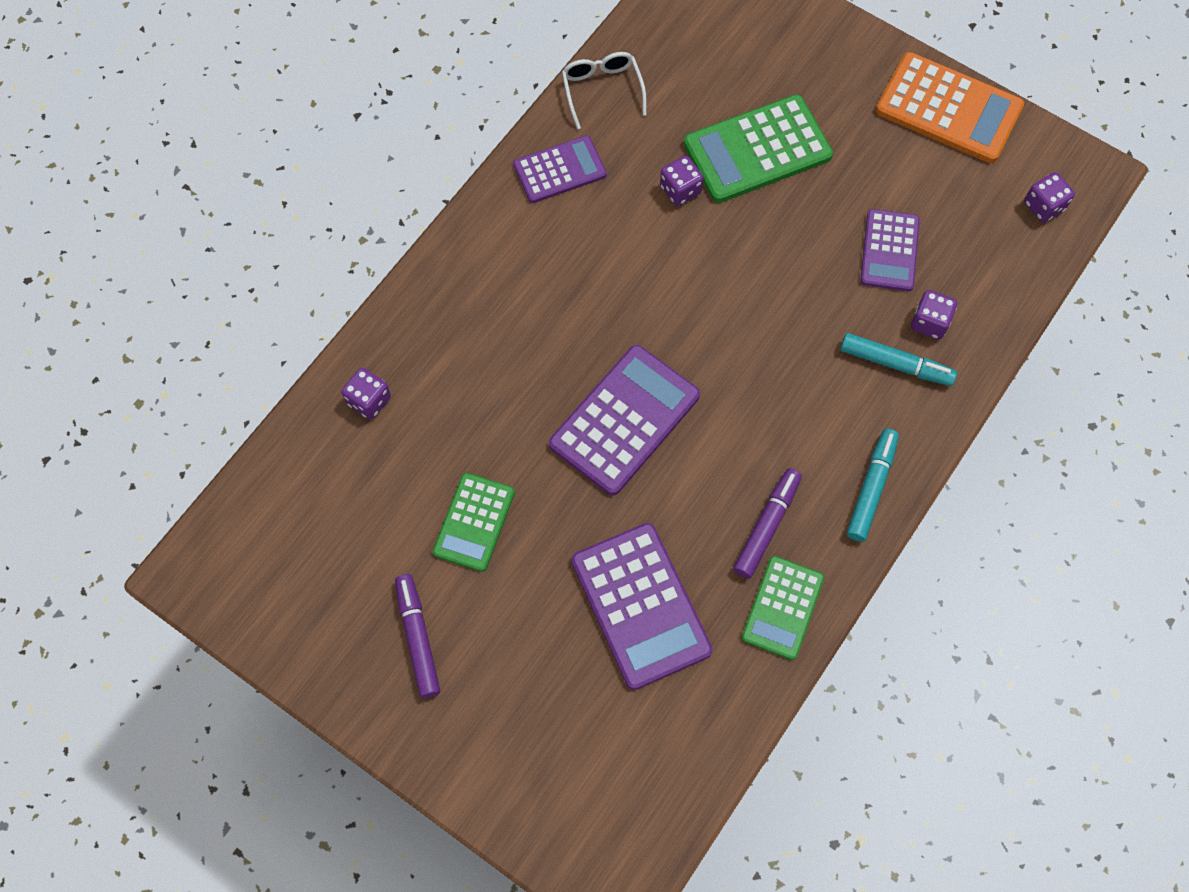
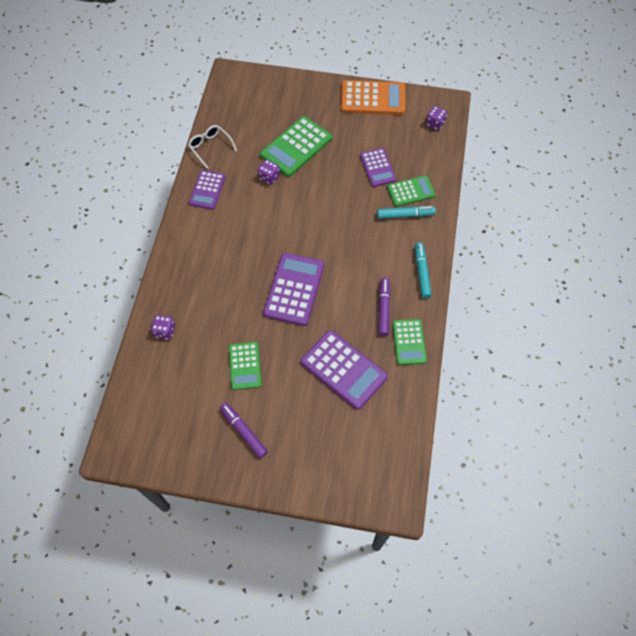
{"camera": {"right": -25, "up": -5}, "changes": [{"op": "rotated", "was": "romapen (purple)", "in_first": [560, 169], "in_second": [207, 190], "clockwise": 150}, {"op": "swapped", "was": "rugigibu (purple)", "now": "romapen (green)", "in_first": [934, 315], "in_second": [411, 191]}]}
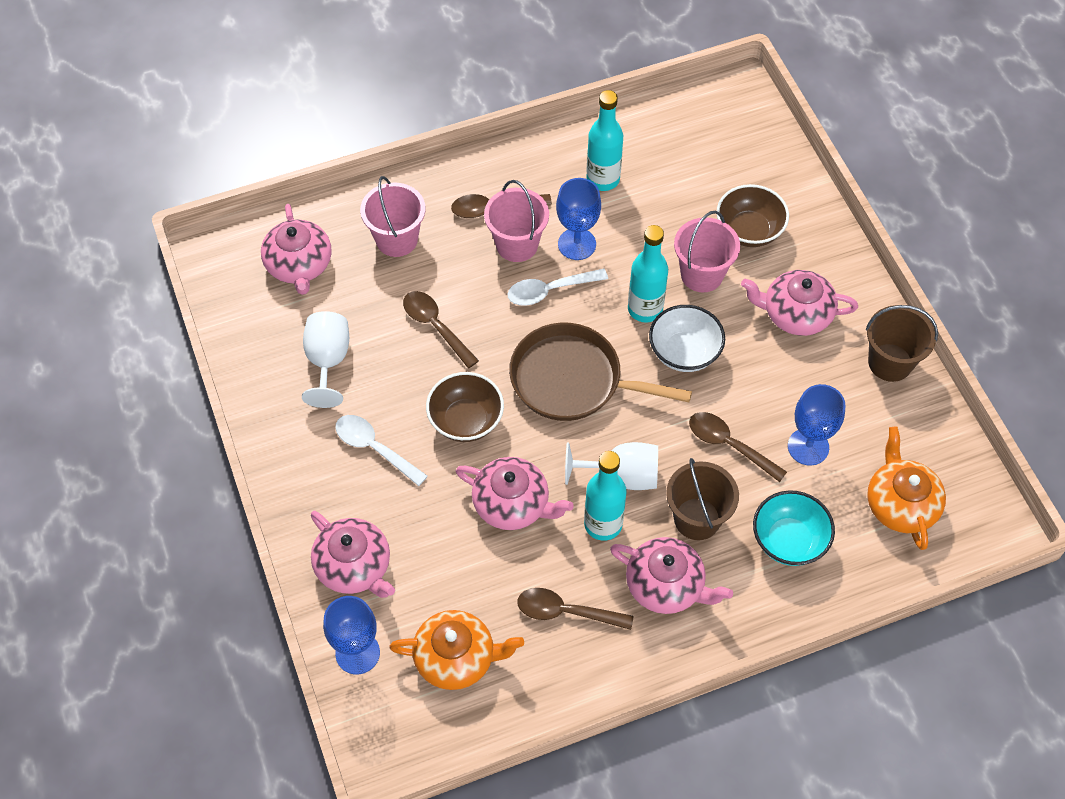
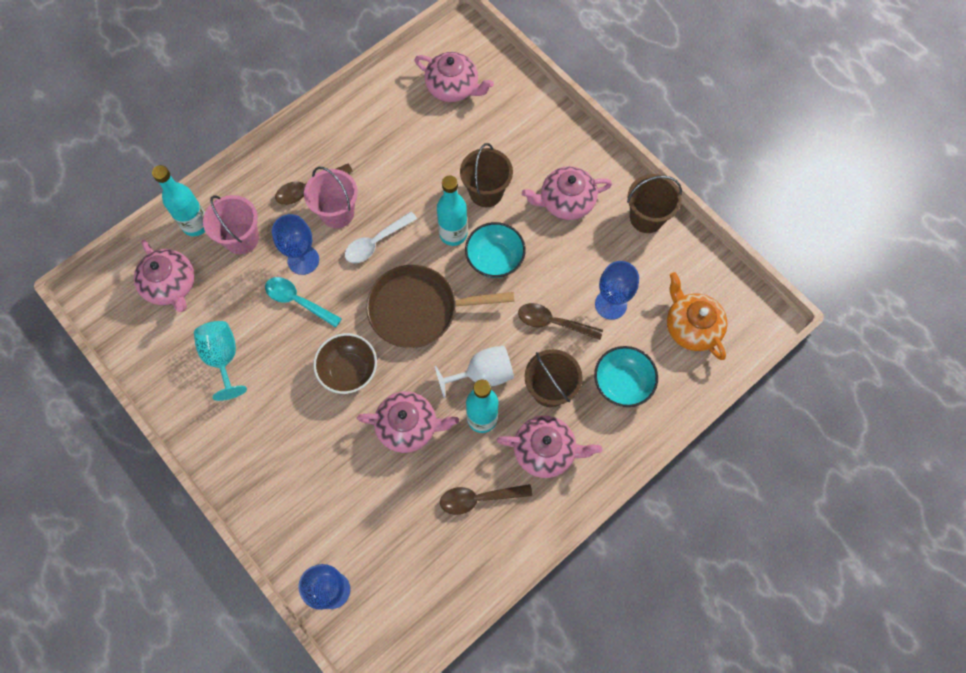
{"camera": {"right": -20, "up": 10}, "changes": [{"op": "shifted", "was": "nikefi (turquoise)", "in_first": [604, 140], "in_second": [178, 200]}, {"op": "repainted", "was": "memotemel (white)", "now": "memotemel (turquoise)", "in_first": [325, 359], "in_second": [220, 361]}, {"op": "repainted", "was": "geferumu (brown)", "now": "geferumu (turquoise)", "in_first": [441, 329], "in_second": [303, 302]}, {"op": "shifted", "was": "memotemel (blue)", "in_first": [578, 219], "in_second": [295, 244]}, {"op": "shifted", "was": "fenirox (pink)", "in_first": [353, 554], "in_second": [454, 77]}, {"op": "repainted", "was": "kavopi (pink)", "now": "kavopi (brown)", "in_first": [707, 251], "in_second": [486, 175]}, {"op": "repainted", "was": "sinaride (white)", "now": "sinaride (turquoise)", "in_first": [687, 338], "in_second": [495, 250]}, {"op": "gone", "was": "geferumu (white)", "in_first": [381, 450]}, {"op": "gone", "was": "fenirox (orange)", "in_first": [456, 650]}, {"op": "gone", "was": "sinaride (brown)", "in_first": [753, 215]}]}
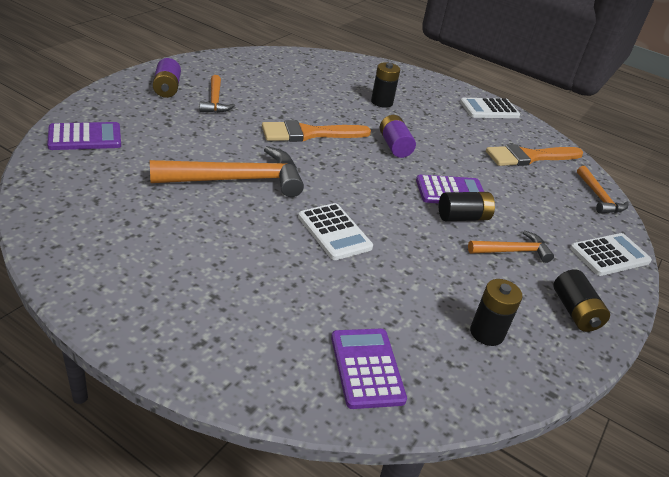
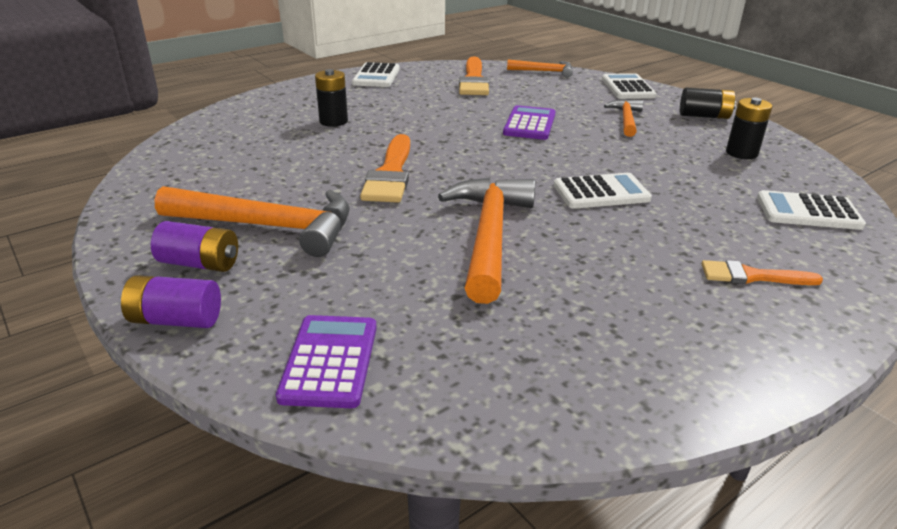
{"camera": {"right": -65, "up": -5}, "changes": [{"op": "shifted", "was": "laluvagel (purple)", "in_first": [398, 136], "in_second": [171, 301]}, {"op": "scaled", "was": "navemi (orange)", "in_first": [217, 94], "in_second": [252, 221], "ratio": 1.84}, {"op": "new", "now": "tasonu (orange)", "in_second": [762, 272]}, {"op": "repainted", "was": "romapen (purple)", "now": "romapen (white)", "in_first": [369, 368], "in_second": [811, 210]}, {"op": "gone", "was": "laluvagel (black)", "in_first": [467, 206]}]}
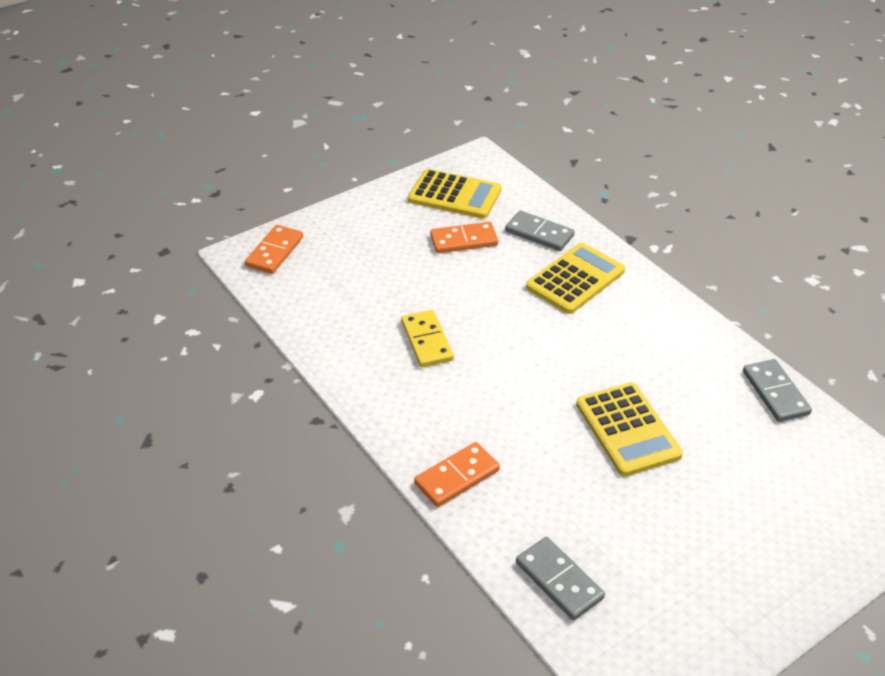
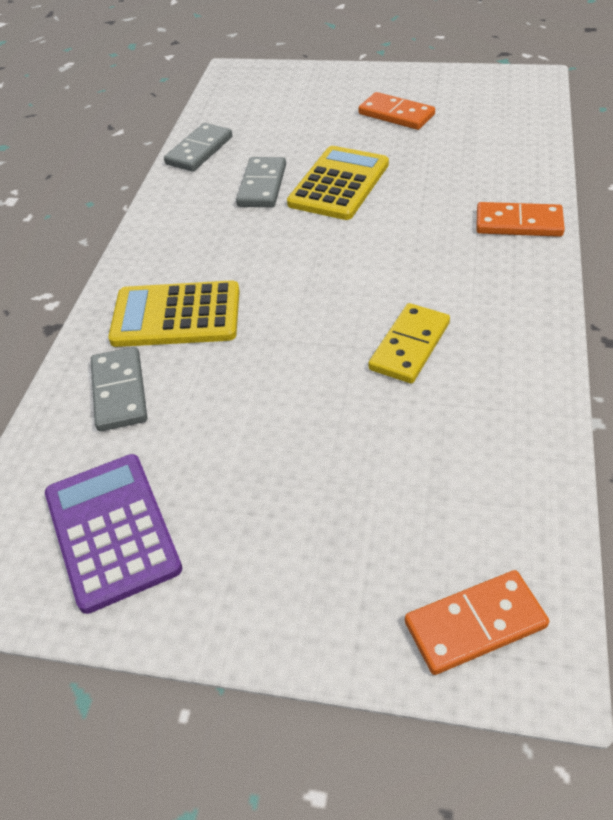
{"camera": {"right": -130, "up": 5}, "changes": [{"op": "repainted", "was": "romapen (yellow)", "now": "romapen (purple)", "in_first": [455, 194], "in_second": [113, 534]}, {"op": "shifted", "was": "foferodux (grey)", "in_first": [560, 578], "in_second": [261, 182]}, {"op": "shifted", "was": "foferodux (orange)", "in_first": [464, 237], "in_second": [396, 111]}]}
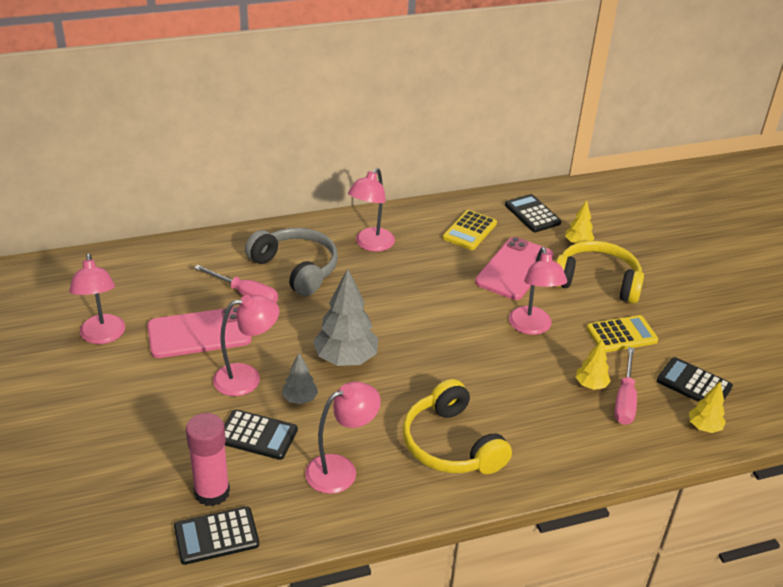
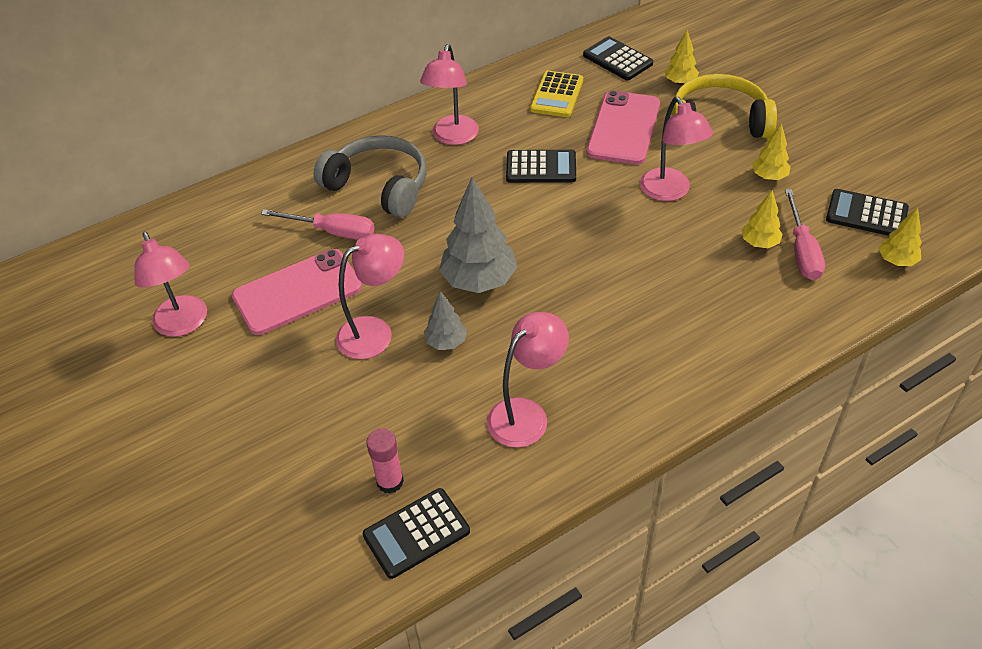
{"camera": {"right": -10, "up": 10}, "changes": [{"op": "scaled", "was": "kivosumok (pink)", "in_first": [208, 459], "in_second": [385, 461], "ratio": 0.64}, {"op": "shifted", "was": "romapen (black)", "in_first": [261, 434], "in_second": [541, 166]}, {"op": "swapped", "was": "romapen (yellow)", "now": "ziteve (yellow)", "in_first": [622, 333], "in_second": [771, 151]}, {"op": "gone", "was": "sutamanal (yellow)", "in_first": [457, 426]}]}
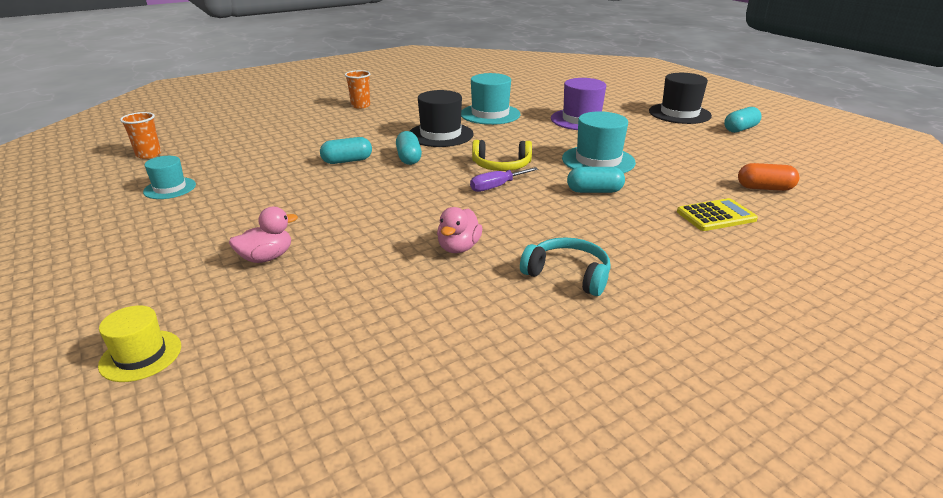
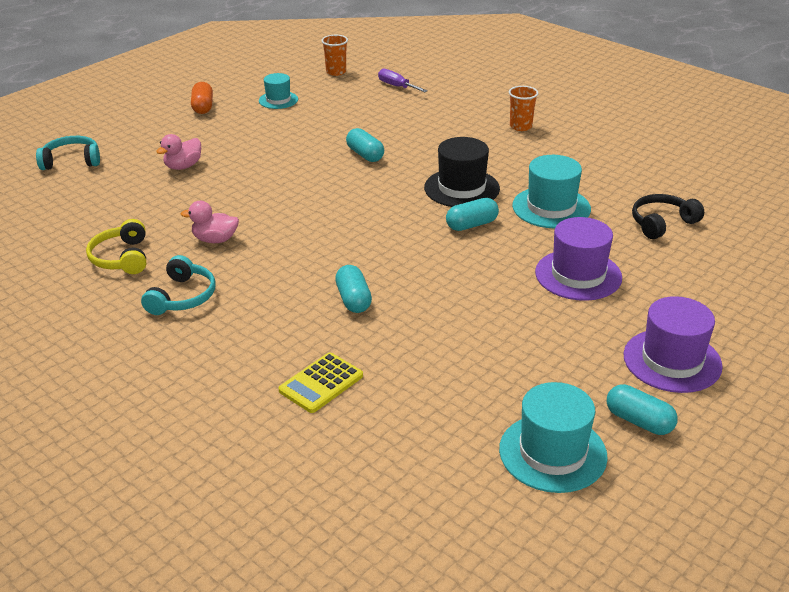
{"camera": {"right": 75, "up": 5}, "changes": [{"op": "swapped", "was": "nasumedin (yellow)", "now": "sutamanal (turquoise)", "in_first": [139, 343], "in_second": [68, 153]}, {"op": "shifted", "was": "sutamanal (yellow)", "in_first": [502, 155], "in_second": [116, 246]}, {"op": "rotated", "was": "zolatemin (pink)", "in_first": [263, 235], "in_second": [178, 152], "clockwise": 90}, {"op": "shifted", "was": "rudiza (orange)", "in_first": [768, 177], "in_second": [202, 98]}, {"op": "rotated", "was": "romapen (yellow)", "in_first": [717, 214], "in_second": [321, 382], "clockwise": 75}, {"op": "shifted", "was": "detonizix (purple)", "in_first": [504, 179], "in_second": [403, 80]}, {"op": "shifted", "was": "rudiza (turquoise)", "in_first": [409, 148], "in_second": [472, 214]}, {"op": "shifted", "was": "nasumedin (turquoise)", "in_first": [599, 142], "in_second": [553, 437]}, {"op": "repainted", "was": "nasumedin (black)", "now": "nasumedin (purple)", "in_first": [680, 98], "in_second": [673, 344]}, {"op": "new", "now": "sutamanal (black)", "in_second": [668, 216]}]}
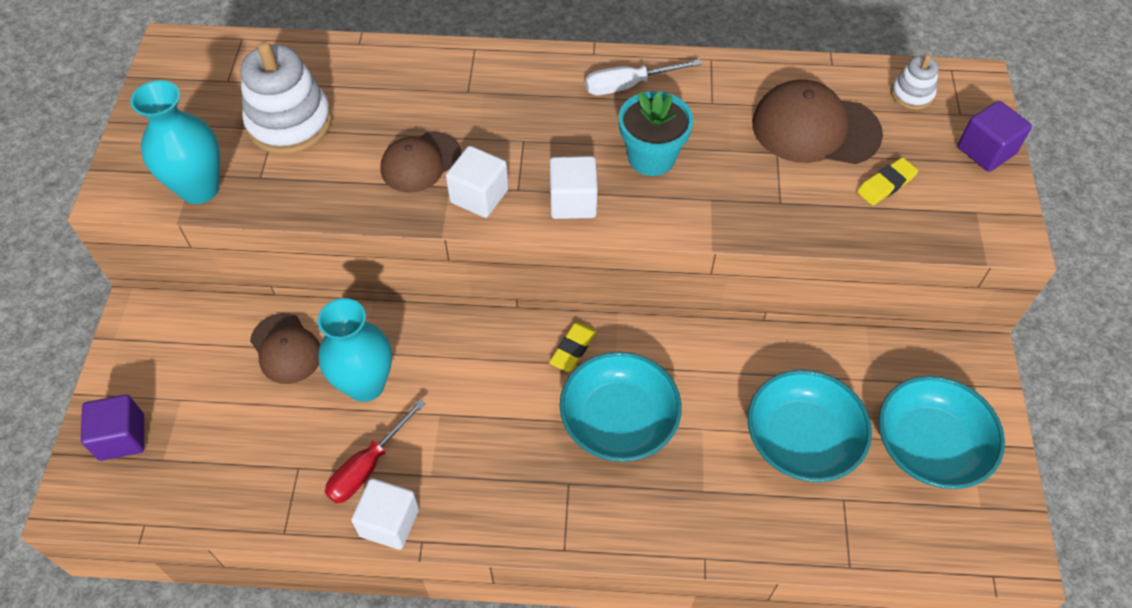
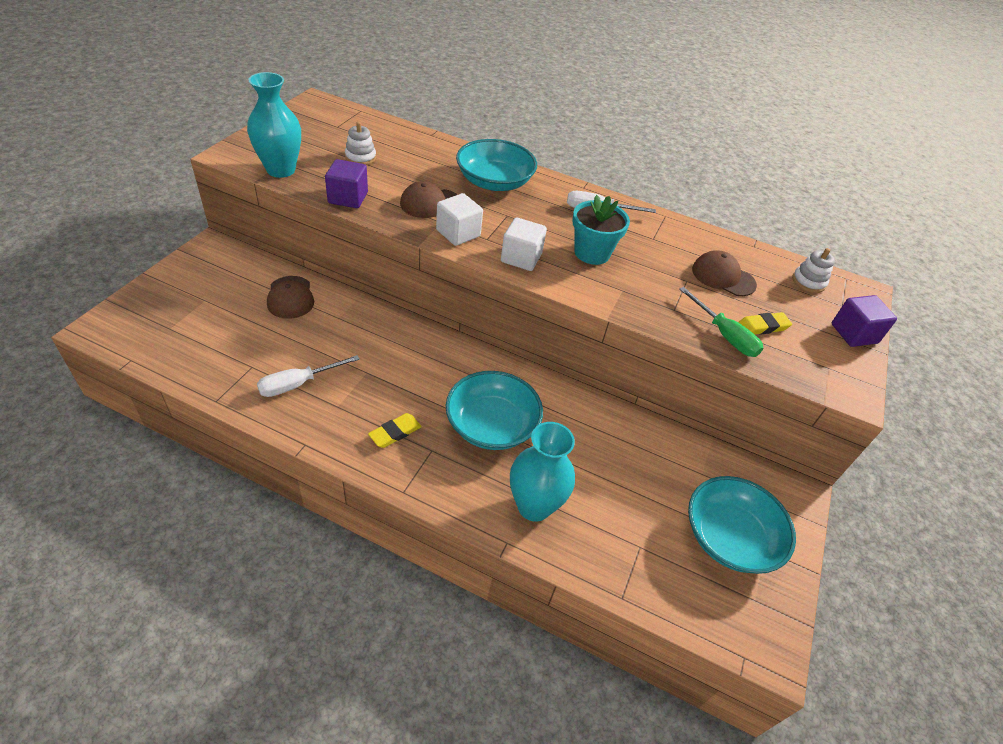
{"camera": {"right": 15, "up": -10}, "changes": [{"op": "repainted", "was": "detonizix (red)", "now": "detonizix (white)", "in_first": [375, 451], "in_second": [308, 376]}, {"op": "shifted", "was": "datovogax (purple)", "in_first": [112, 428], "in_second": [346, 183]}, {"op": "scaled", "was": "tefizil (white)", "in_first": [286, 98], "in_second": [360, 143], "ratio": 0.51}, {"op": "shifted", "was": "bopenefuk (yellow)", "in_first": [572, 347], "in_second": [395, 430]}, {"op": "shifted", "was": "sinaride (turquoise)", "in_first": [809, 426], "in_second": [496, 165]}, {"op": "shifted", "was": "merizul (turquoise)", "in_first": [355, 350], "in_second": [542, 472]}, {"op": "new", "now": "detonizix (green)", "in_second": [721, 322]}, {"op": "scaled", "was": "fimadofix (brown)", "in_first": [817, 121], "in_second": [724, 273], "ratio": 0.65}, {"op": "gone", "was": "datovogax (white)", "in_first": [385, 514]}]}
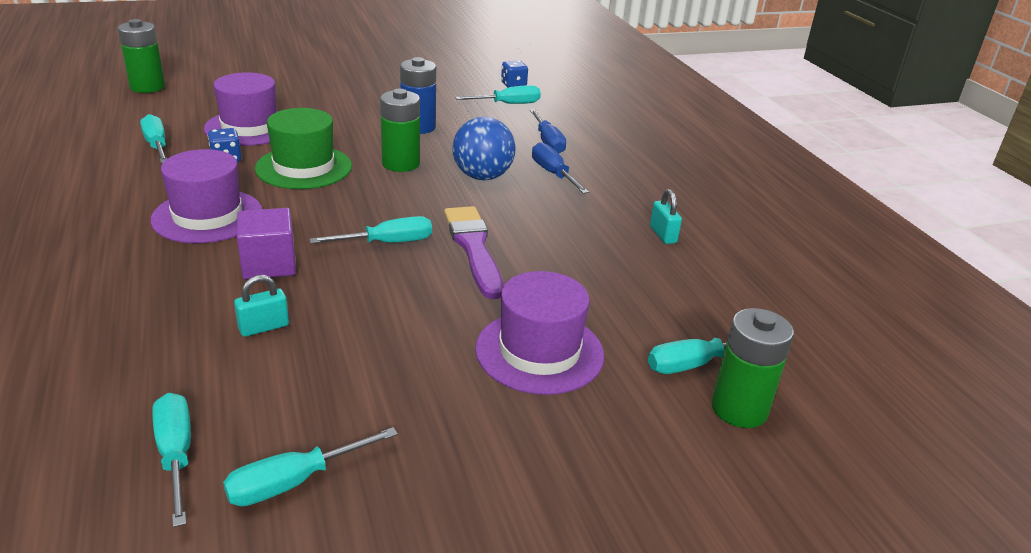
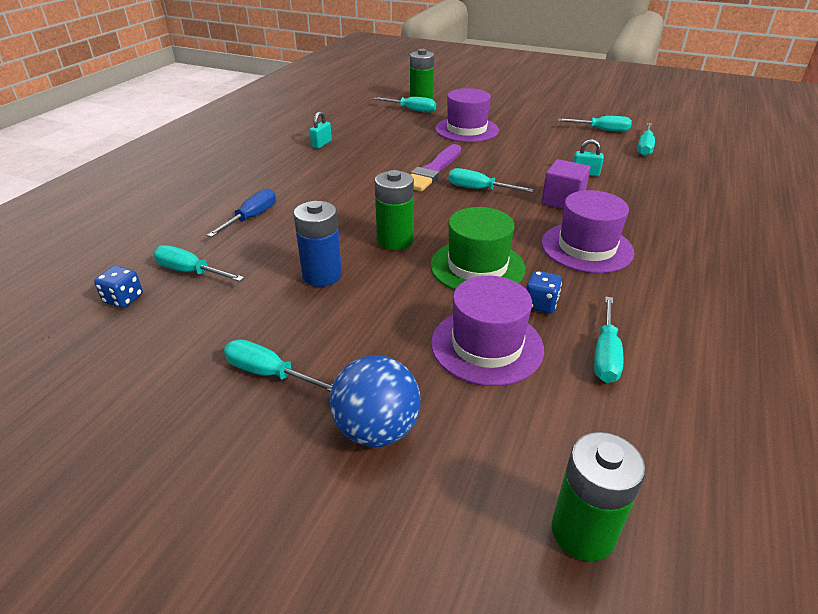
{"camera": {"right": -135, "up": 5}, "changes": [{"op": "new", "now": "detonizix (turquoise)", "in_second": [278, 365]}, {"op": "shifted", "was": "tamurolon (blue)", "in_first": [484, 148], "in_second": [375, 401]}, {"op": "gone", "was": "detonizix (blue)", "in_first": [560, 168]}]}
